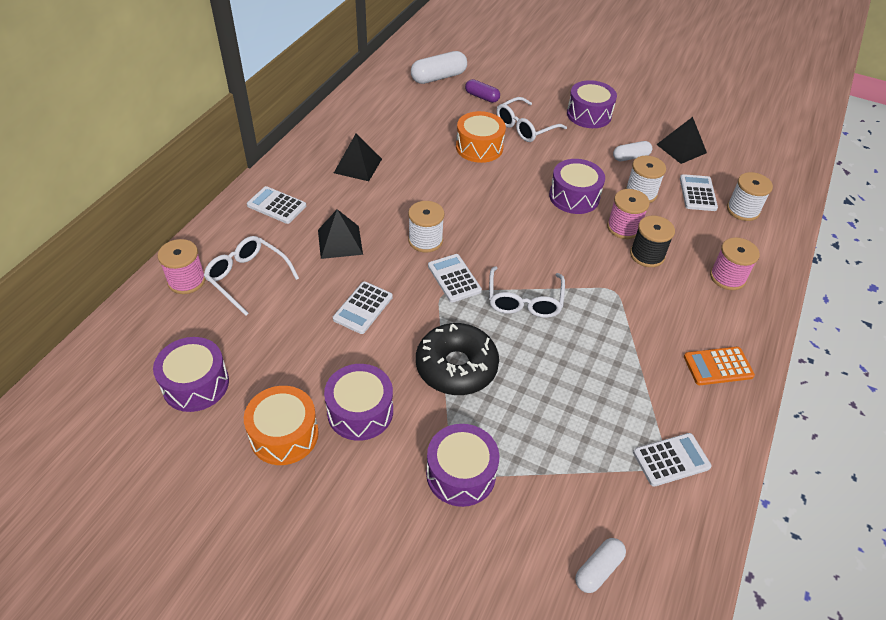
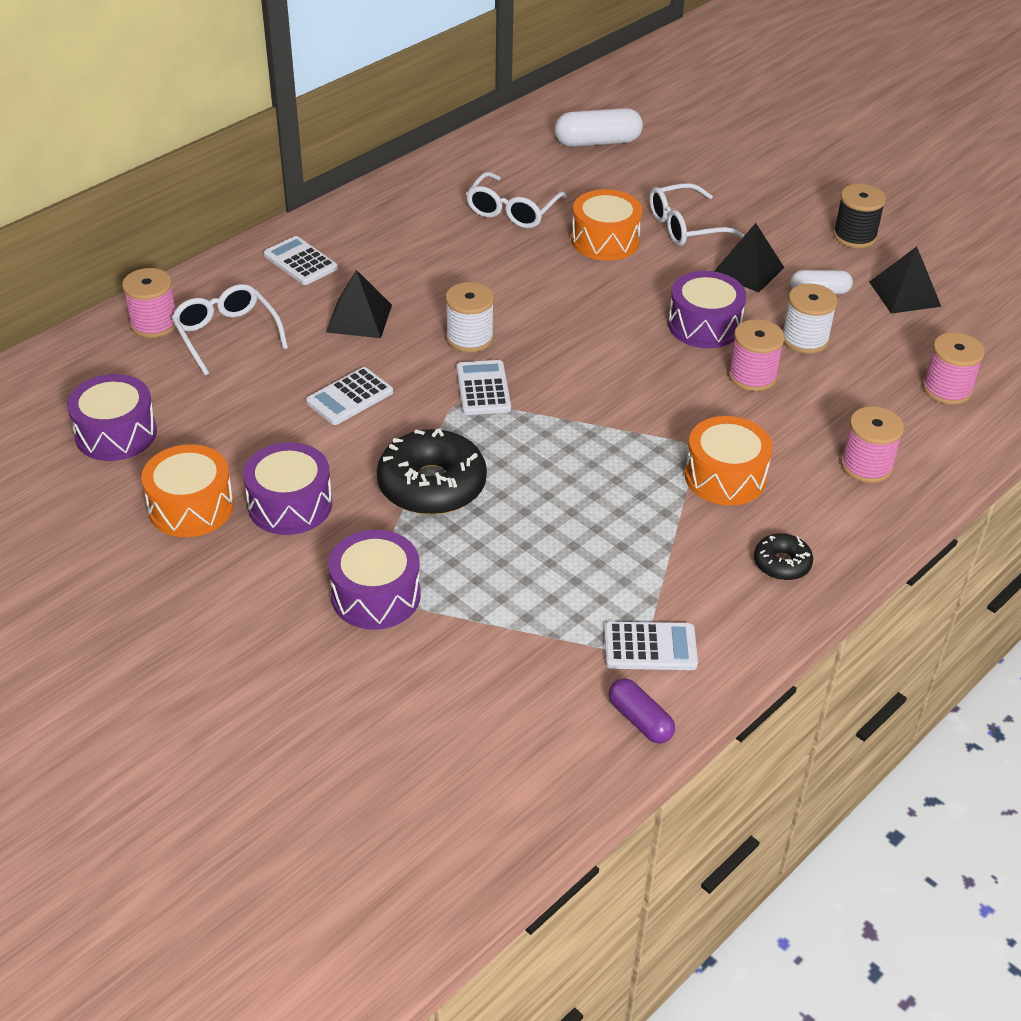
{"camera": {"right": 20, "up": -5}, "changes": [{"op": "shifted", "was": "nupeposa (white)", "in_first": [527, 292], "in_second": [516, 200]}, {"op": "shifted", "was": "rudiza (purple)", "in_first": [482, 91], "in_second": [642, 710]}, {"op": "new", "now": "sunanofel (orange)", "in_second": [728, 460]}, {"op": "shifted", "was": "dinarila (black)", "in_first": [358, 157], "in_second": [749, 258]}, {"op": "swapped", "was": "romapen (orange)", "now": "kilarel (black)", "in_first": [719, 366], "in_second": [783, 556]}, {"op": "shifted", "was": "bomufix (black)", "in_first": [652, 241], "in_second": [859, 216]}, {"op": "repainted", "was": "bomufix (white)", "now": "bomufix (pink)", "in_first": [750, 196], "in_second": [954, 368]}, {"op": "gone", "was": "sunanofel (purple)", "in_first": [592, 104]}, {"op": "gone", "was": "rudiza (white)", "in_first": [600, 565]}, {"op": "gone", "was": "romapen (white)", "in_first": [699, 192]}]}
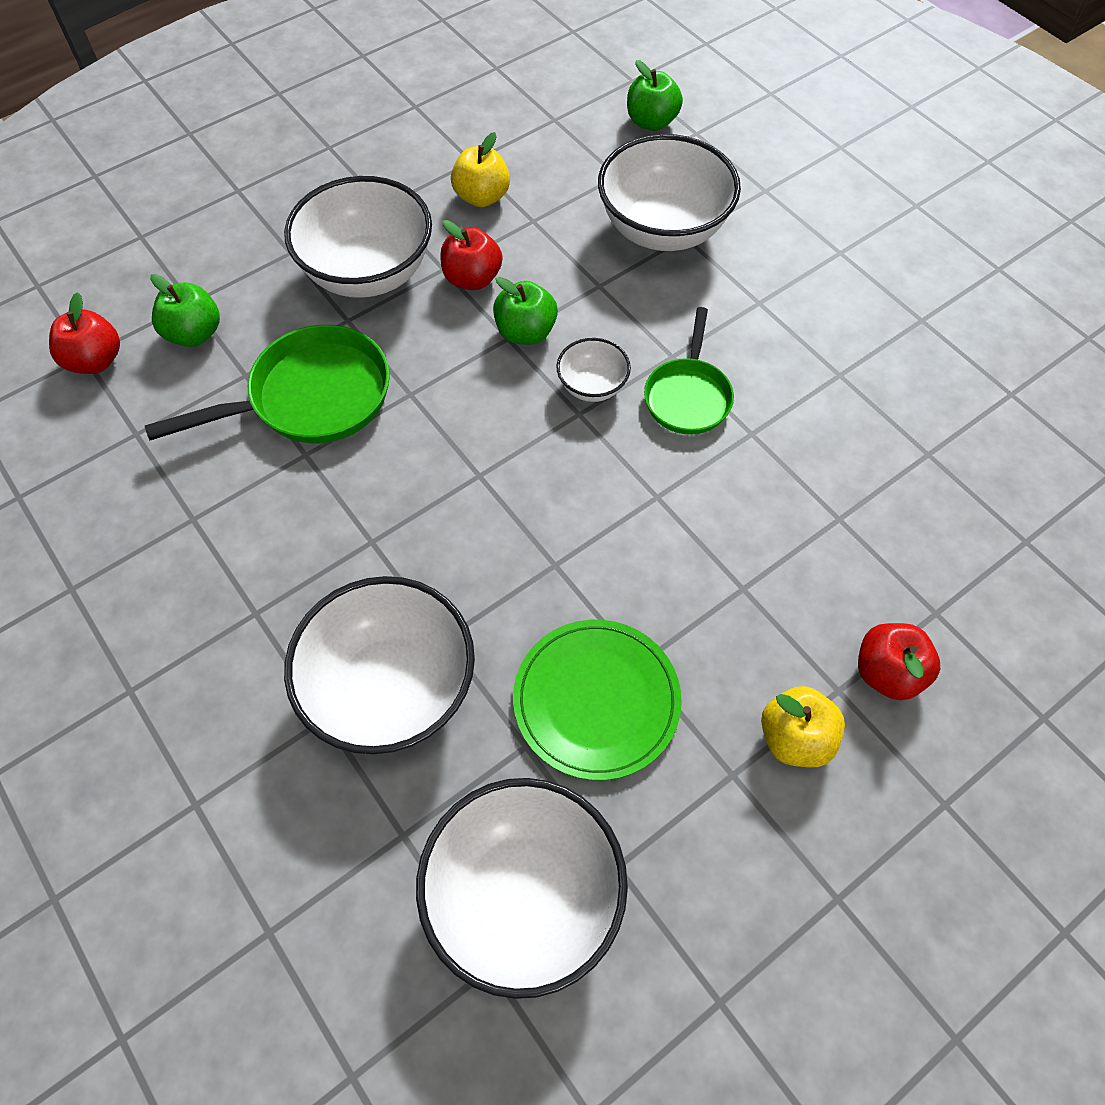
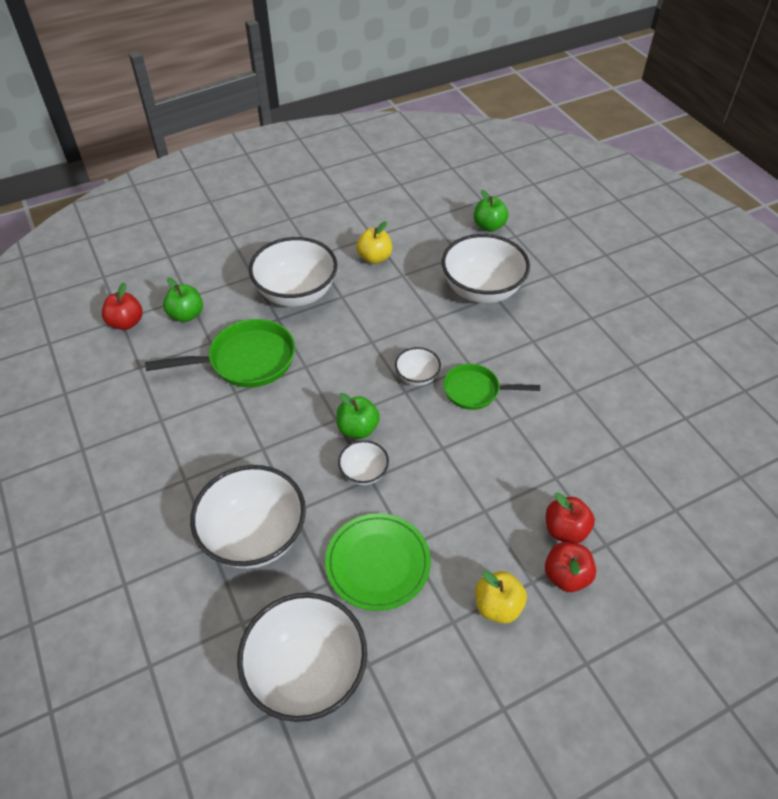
{"camera": {"right": 10, "up": -10}, "changes": [{"op": "shifted", "was": "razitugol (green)", "in_first": [525, 311], "in_second": [358, 416]}, {"op": "new", "now": "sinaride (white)", "in_second": [363, 462]}, {"op": "rotated", "was": "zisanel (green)", "in_first": [689, 371], "in_second": [491, 387], "clockwise": 75}, {"op": "shifted", "was": "razitugol (red)", "in_first": [471, 255], "in_second": [570, 518]}]}
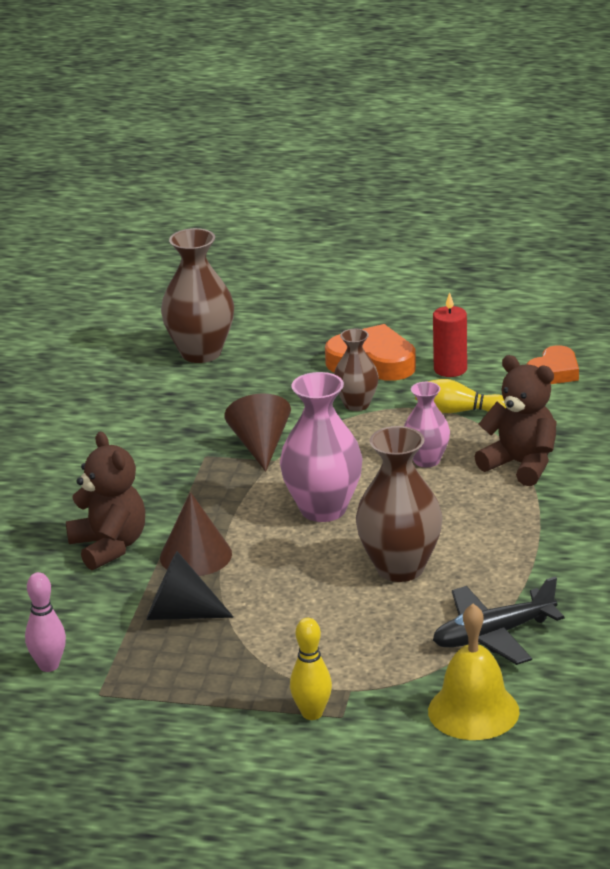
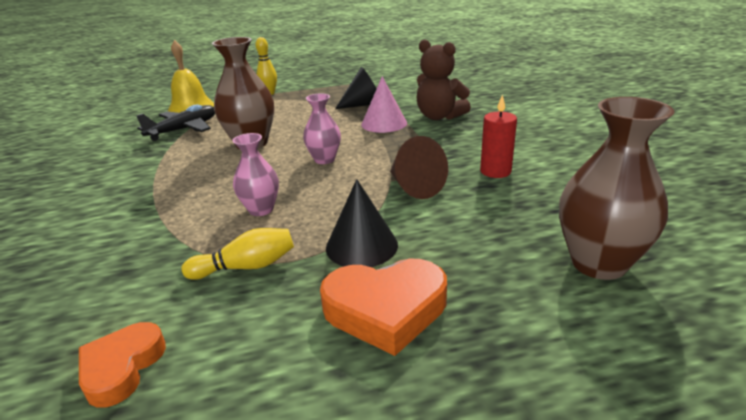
{"camera": {"right": 155, "up": 0}, "changes": [{"op": "scaled", "was": "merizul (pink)", "in_first": [321, 447], "in_second": [322, 128], "ratio": 0.59}, {"op": "swapped", "was": "merizul (brown)", "now": "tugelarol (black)", "in_first": [356, 370], "in_second": [362, 223]}, {"op": "repainted", "was": "tugelarol (brown)", "now": "tugelarol (pink)", "in_first": [196, 534], "in_second": [384, 104]}, {"op": "shifted", "was": "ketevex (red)", "in_first": [450, 334], "in_second": [498, 136]}, {"op": "gone", "was": "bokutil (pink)", "in_first": [45, 622]}, {"op": "gone", "was": "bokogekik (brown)", "in_first": [516, 420]}]}
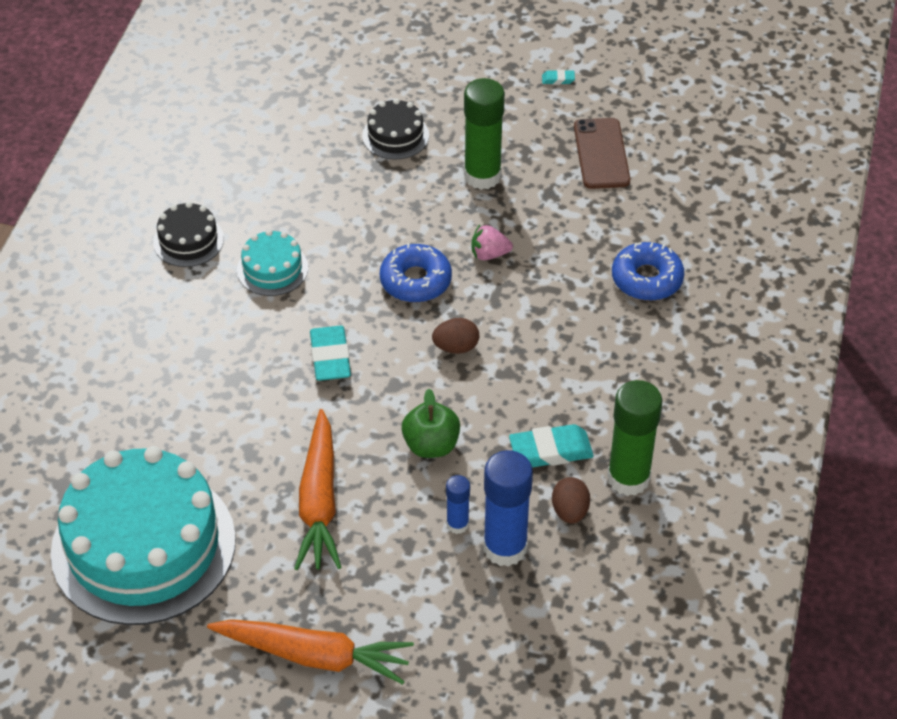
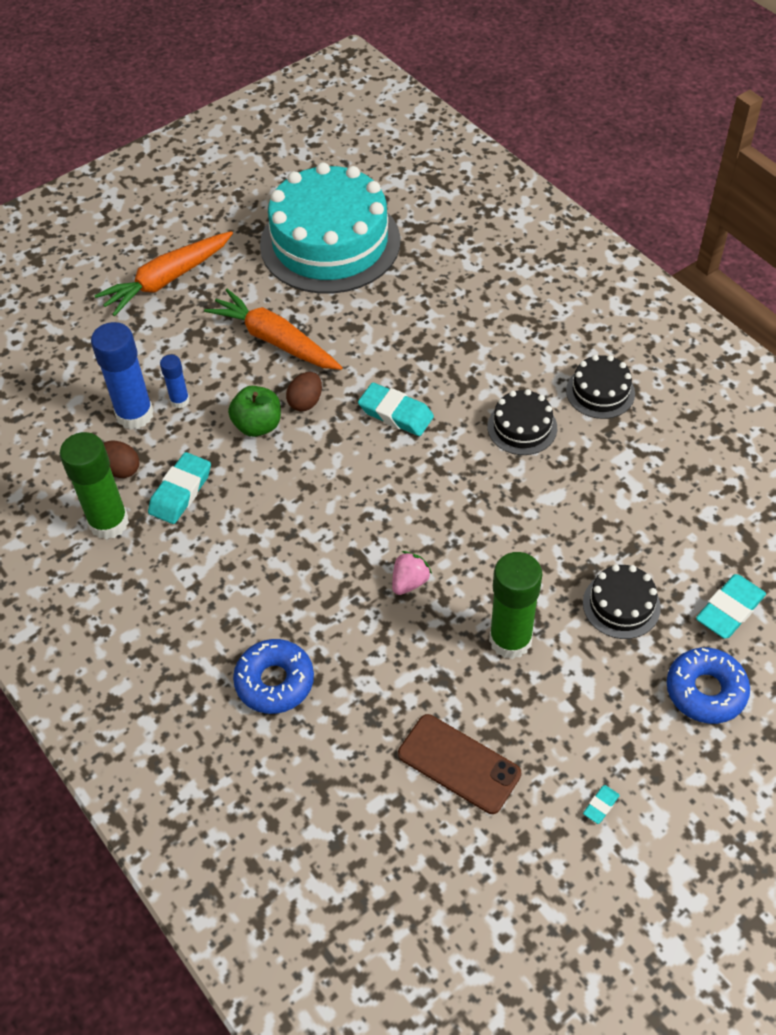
{"camera": {"right": 130, "up": 5}, "changes": [{"op": "shifted", "was": "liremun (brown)", "in_first": [455, 336], "in_second": [304, 391]}, {"op": "repainted", "was": "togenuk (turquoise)", "now": "togenuk (black)", "in_first": [272, 263], "in_second": [522, 422]}, {"op": "shifted", "was": "kilarel (blue)", "in_first": [416, 273], "in_second": [708, 686]}, {"op": "new", "now": "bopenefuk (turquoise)", "in_second": [731, 606]}]}
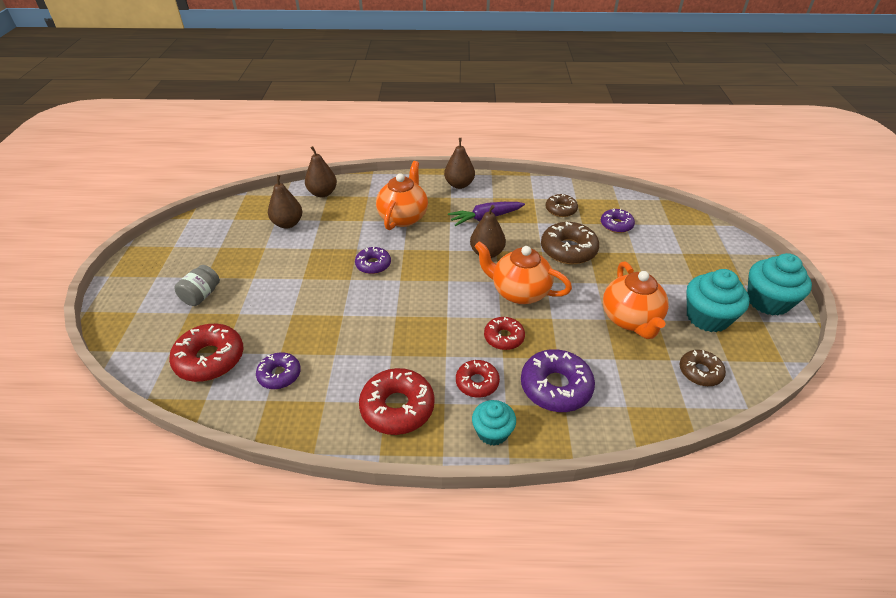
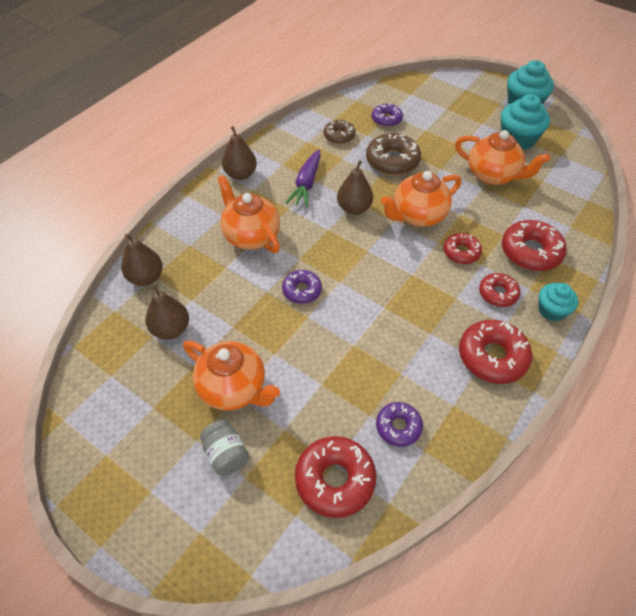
{"camera": {"right": -55, "up": 10}, "changes": [{"op": "new", "now": "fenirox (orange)", "in_second": [231, 375]}, {"op": "repainted", "was": "kilarel (purple)", "now": "kilarel (red)", "in_first": [558, 380], "in_second": [534, 245]}, {"op": "gone", "was": "kilarel (brown)", "in_first": [703, 368]}]}
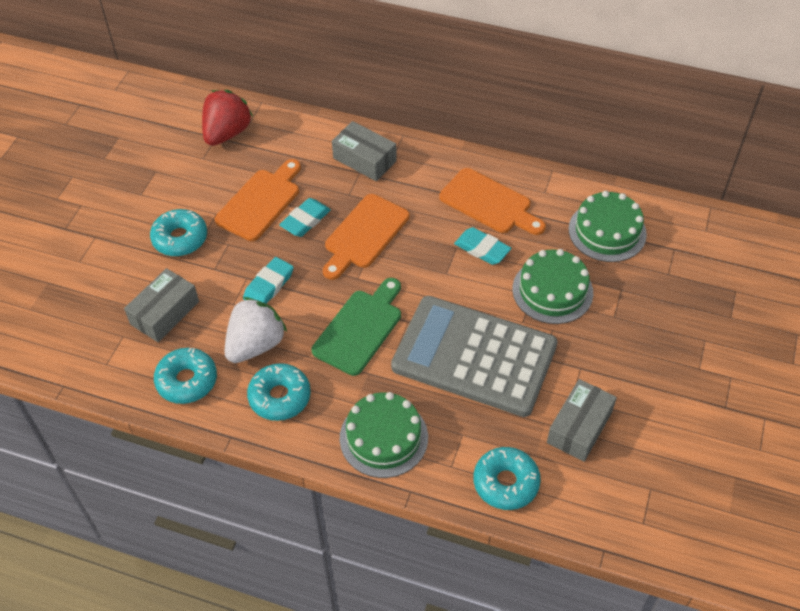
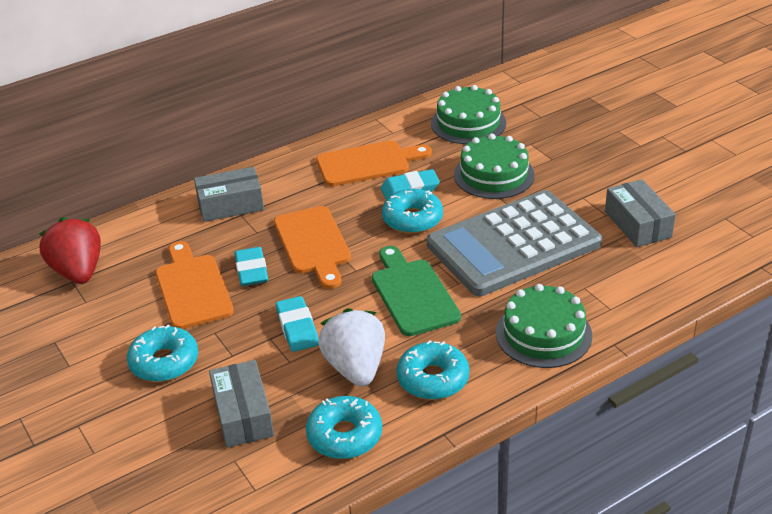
{"camera": {"right": -50, "up": -15}, "changes": [{"op": "shifted", "was": "kilarel (turquoise)", "in_first": [507, 478], "in_second": [412, 211]}]}
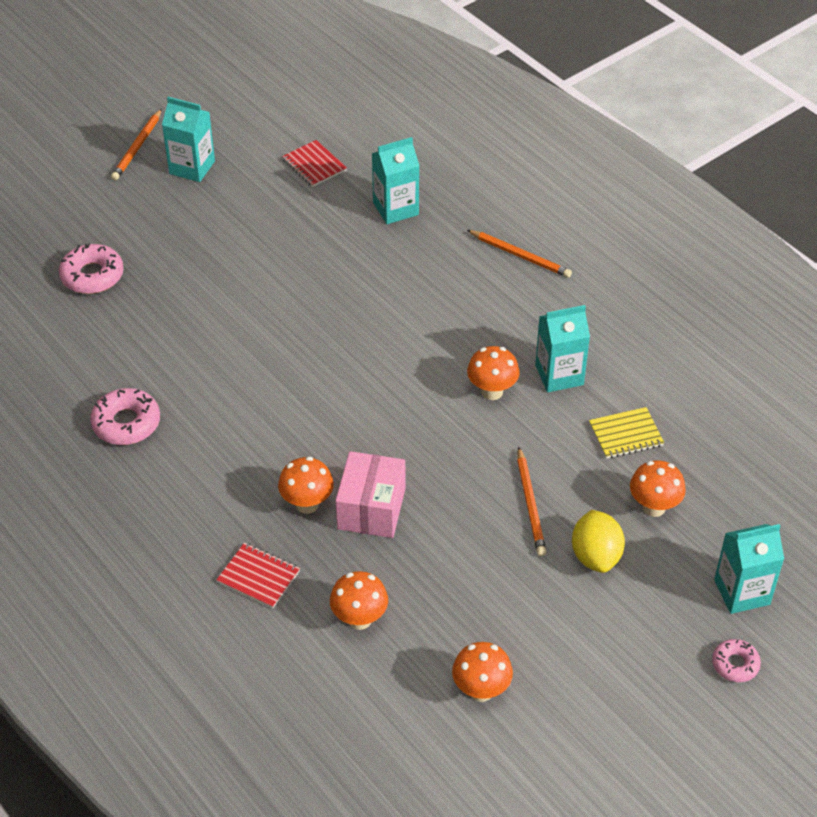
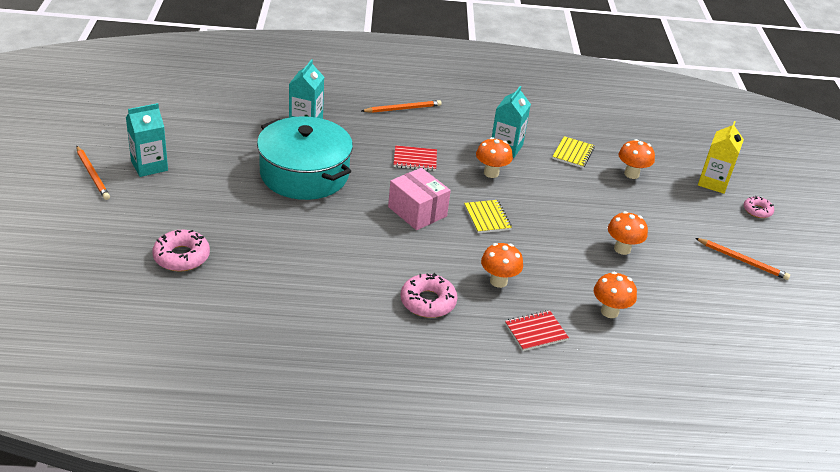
{"camera": {"right": -55, "up": -10}, "changes": [{"op": "new", "now": "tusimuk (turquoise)", "in_second": [305, 158]}, {"op": "shifted", "was": "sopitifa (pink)", "in_first": [370, 494], "in_second": [419, 199]}, {"op": "shifted", "was": "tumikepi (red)", "in_first": [314, 163], "in_second": [415, 158]}, {"op": "shifted", "was": "kilarel (pink)", "in_first": [125, 416], "in_second": [429, 295]}, {"op": "new", "now": "tumikepi (yellow)", "in_second": [488, 216]}, {"op": "shifted", "was": "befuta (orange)", "in_first": [482, 672], "in_second": [628, 233]}, {"op": "shifted", "was": "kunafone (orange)", "in_first": [531, 501], "in_second": [742, 259]}, {"op": "repainted", "was": "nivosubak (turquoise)", "now": "nivosubak (yellow)", "in_first": [749, 569], "in_second": [721, 157]}, {"op": "gone", "was": "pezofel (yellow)", "in_first": [598, 541]}]}
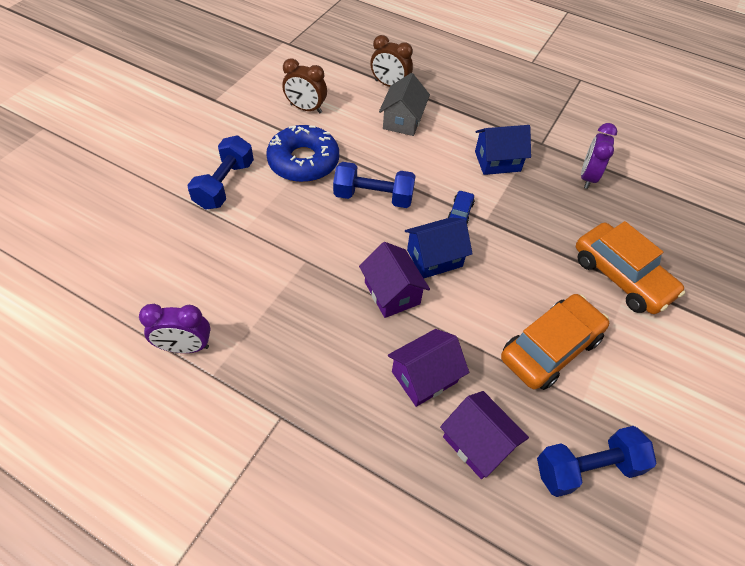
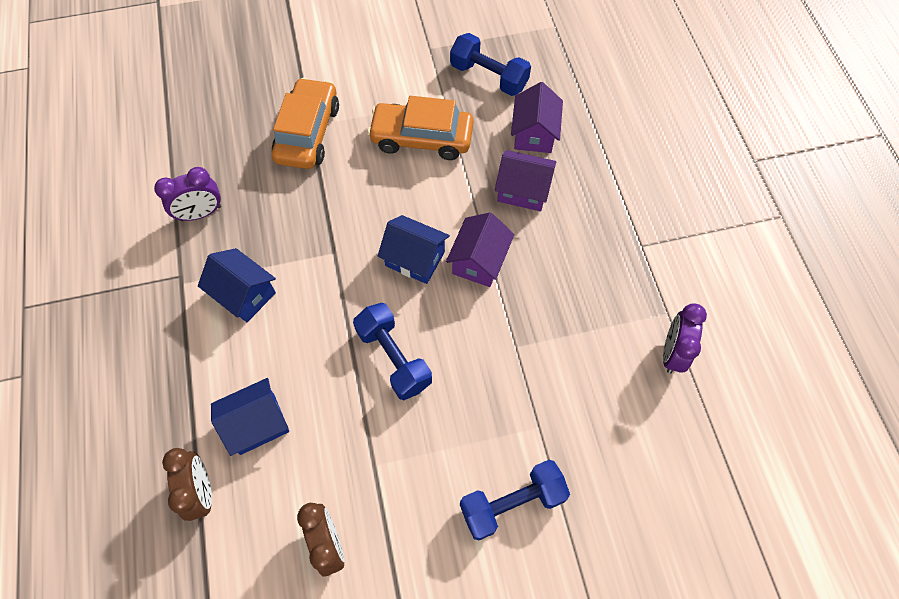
{"camera": {"right": -130, "up": 10}, "changes": [{"op": "repainted", "was": "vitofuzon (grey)", "now": "vitofuzon (blue)", "in_first": [404, 104], "in_second": [250, 417]}, {"op": "rotated", "was": "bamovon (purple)", "in_first": [175, 328], "in_second": [685, 338], "clockwise": -120}, {"op": "gone", "was": "kilarel (blue)", "in_first": [302, 153]}, {"op": "gone", "was": "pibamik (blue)", "in_first": [461, 206]}]}
